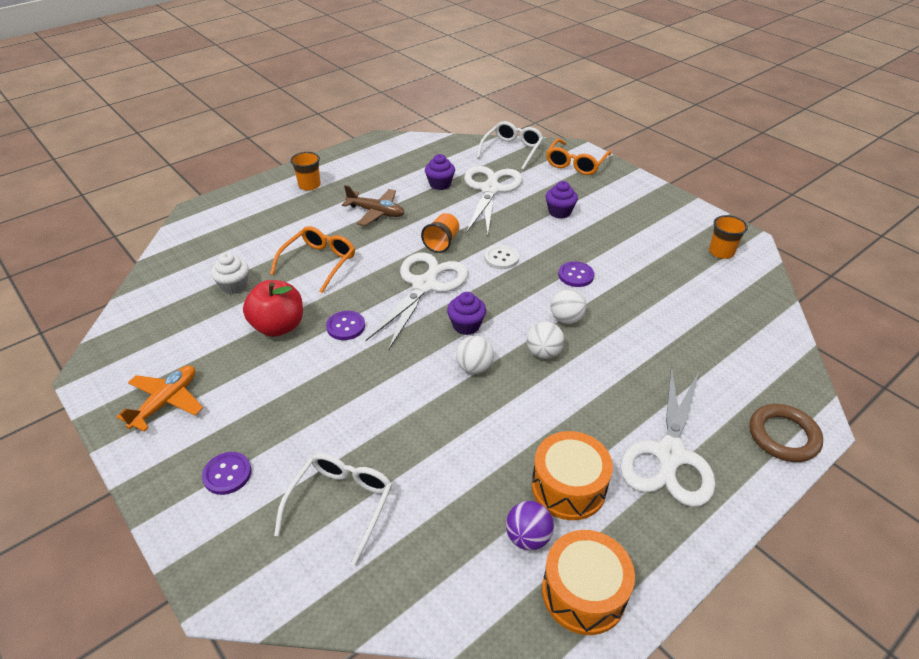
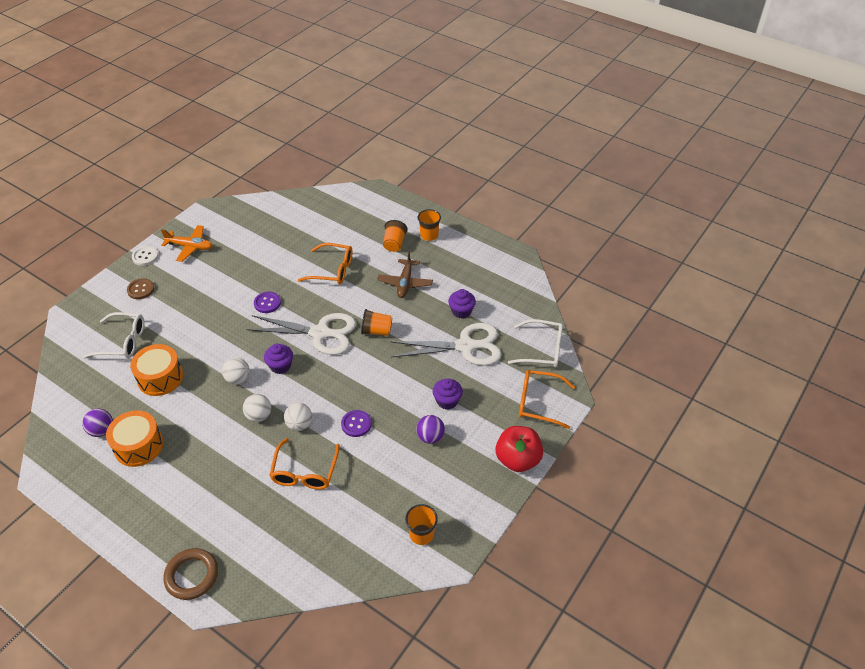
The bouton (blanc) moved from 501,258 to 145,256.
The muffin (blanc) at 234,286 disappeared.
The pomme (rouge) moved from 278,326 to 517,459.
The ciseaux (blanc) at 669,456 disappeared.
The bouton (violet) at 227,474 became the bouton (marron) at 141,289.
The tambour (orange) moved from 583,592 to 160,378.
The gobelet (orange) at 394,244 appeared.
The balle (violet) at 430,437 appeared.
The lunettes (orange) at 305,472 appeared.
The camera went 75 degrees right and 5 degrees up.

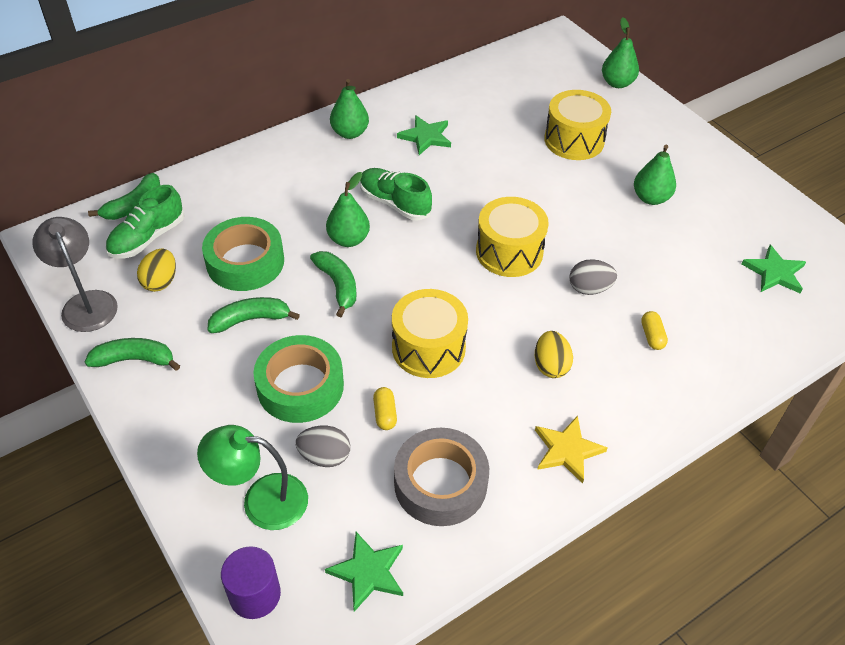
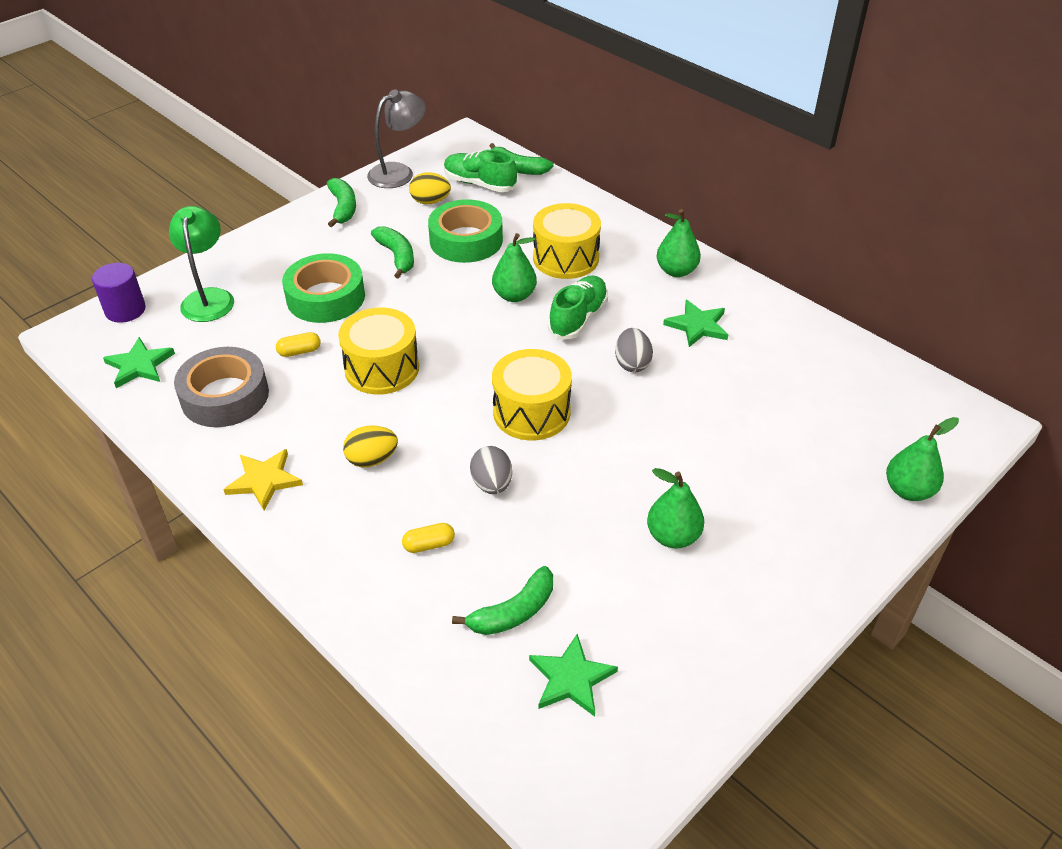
The tambour (jaune) moved from 574,140 to 565,258.
The banane (vert) moved from 338,285 to 513,612.
The œuf (gris) moved from 325,456 to 632,363.
The camera went 80 degrees right and 5 degrees down.

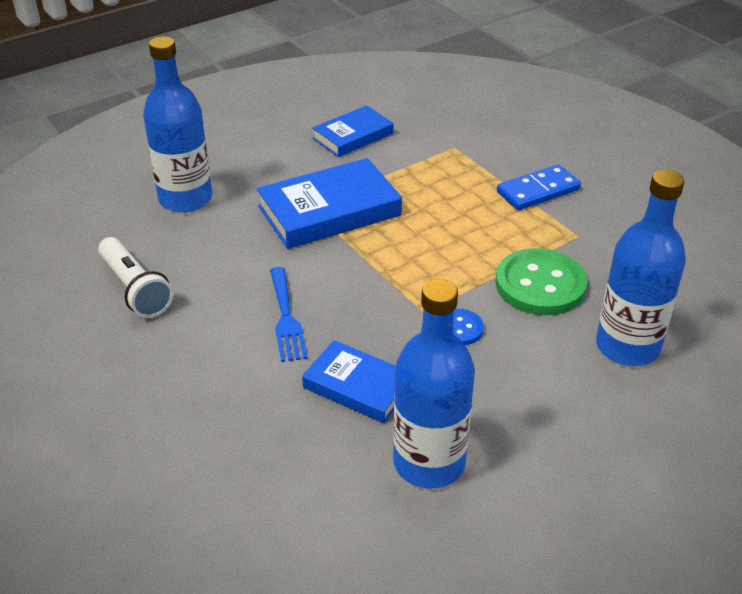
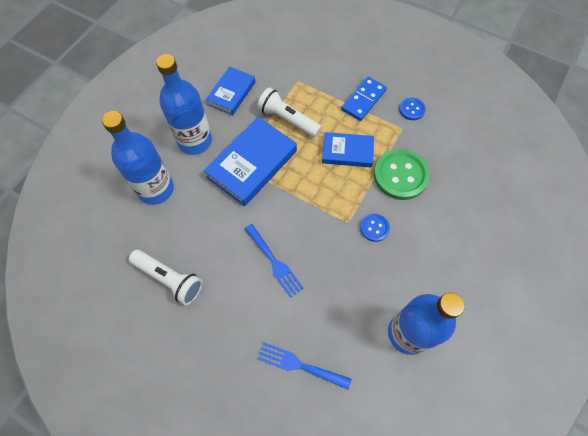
The bouteille (bleu) moved from 627,346 to 195,141.
The livre (bleu) moved from 357,386 to 347,152.
The lampe de poche (blanc) at 288,120 appeared.
The bouton (bleu) at 411,109 appeared.
The fourchette (bleu) at 299,365 appeared.
The camera went 25 degrees left and 25 degrees up.

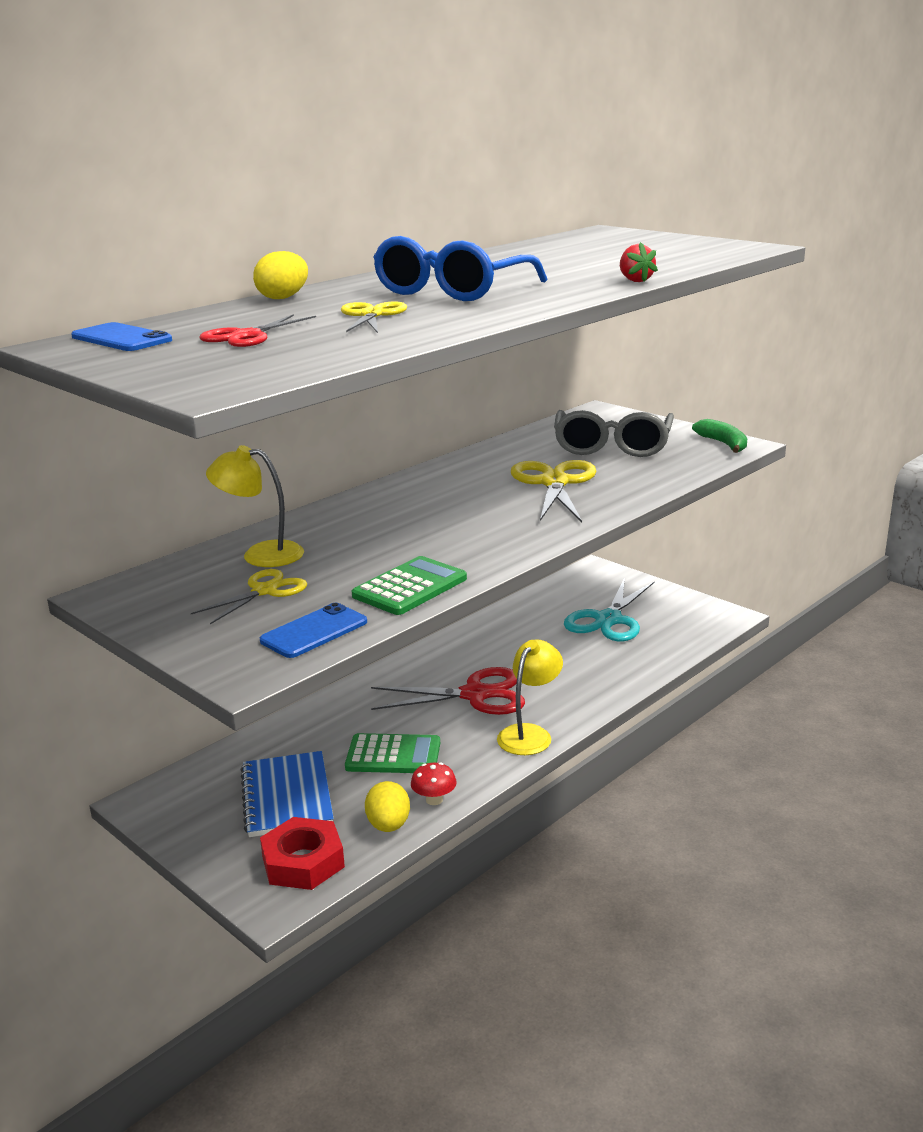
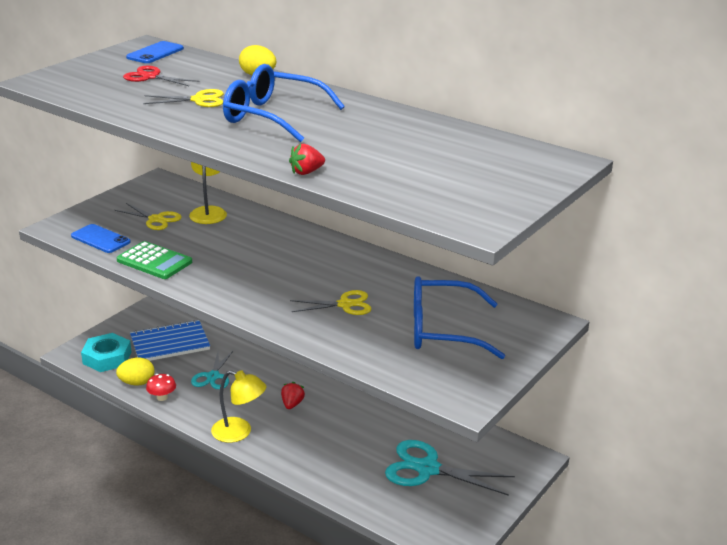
The lunettes (gris) at 612,446 became the lunettes (bleu) at 442,330.
The banane (vert) at 723,444 disappeared.
The ciseaux (jaune) at 554,483 changed to 0.62 times the size.
The ciseaux (rouge) at 475,695 was replaced by the fraise (rouge) at 292,404.
The calculatrice (vert) at 393,755 was replaced by the ciseaux (turquoise) at 213,376.
The écrou (rouge) at 303,862 became the écrou (turquoise) at 107,357.
The camera went 80 degrees right and 5 degrees up.

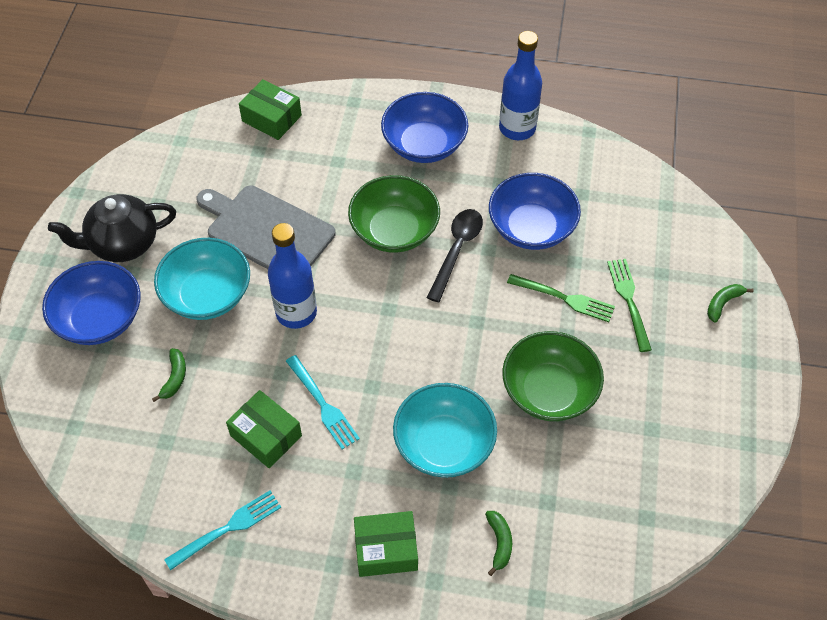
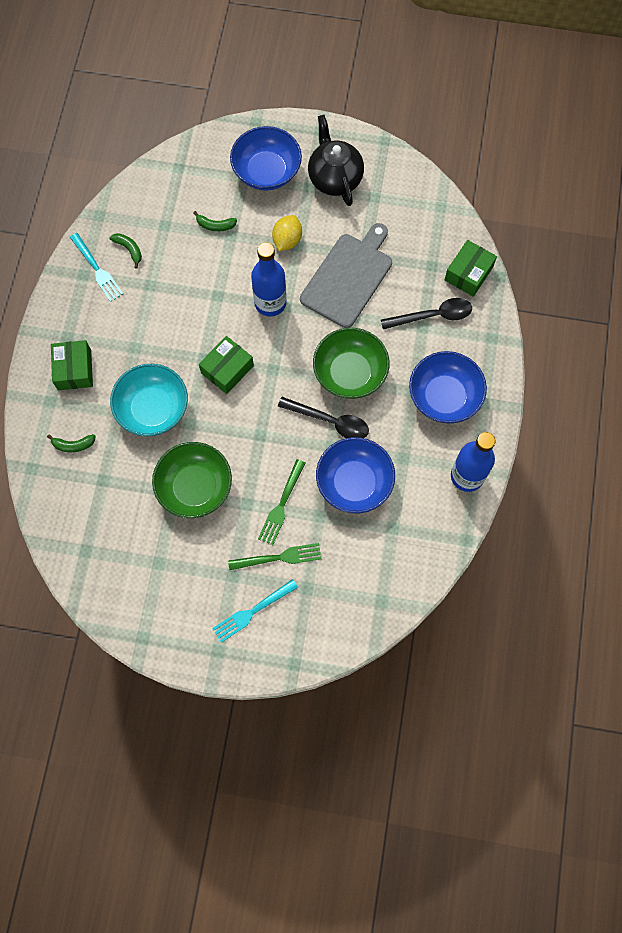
The bol (turquoise) at 207,295 was replaced by the citron (jaune) at 287,240.
The banane (vert) moved from 723,303 to 129,249.
The fourchette (turquoise) moved from 323,405 to 252,611.
The boîte (vert) moved from 266,435 to 227,369.
The cuillère (noir) at 433,316 appeared.
The camera went 90 degrees right and 15 degrees up.

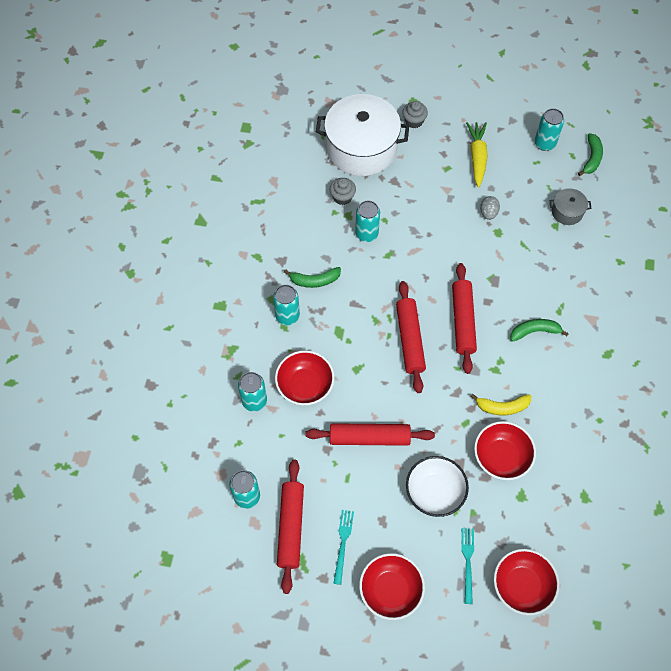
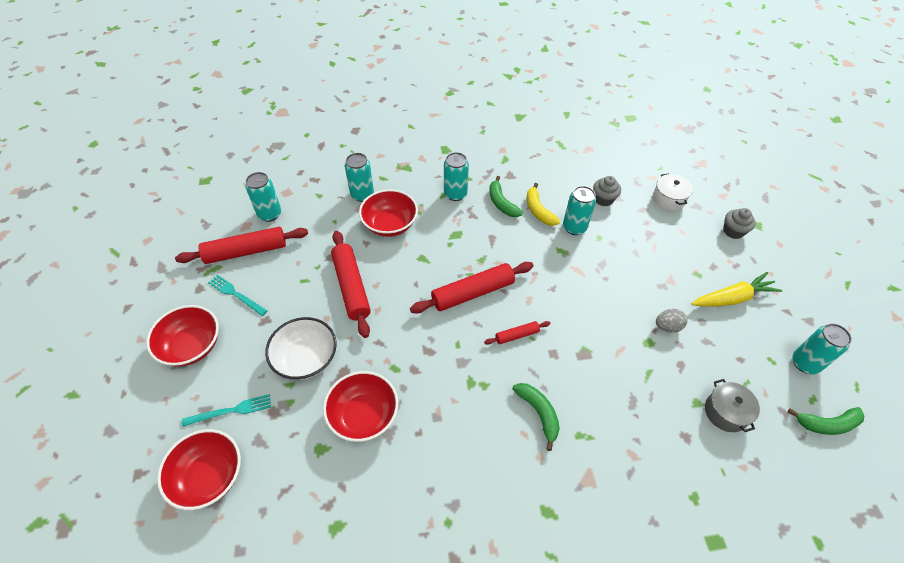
The marmite (blanc) at 361,148 changed to 0.44 times the size.
The rouleau à pâtisserie (rouge) at 463,321 changed to 0.50 times the size.
The banane (jaune) moved from 502,407 to 538,210.
The fourchette (turquoise) at 343,543 turned 135 degrees counterclockwise.
The camera went 70 degrees right and 10 degrees down.

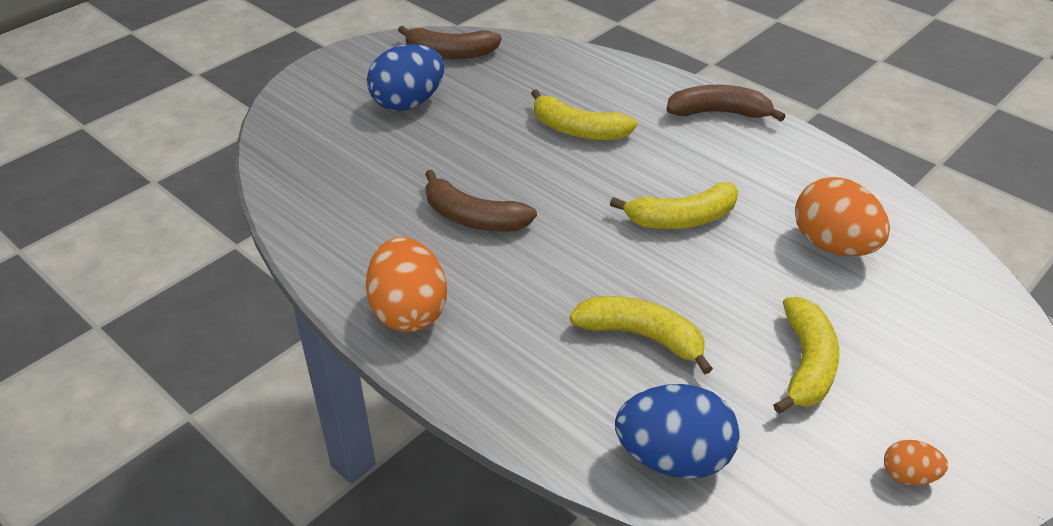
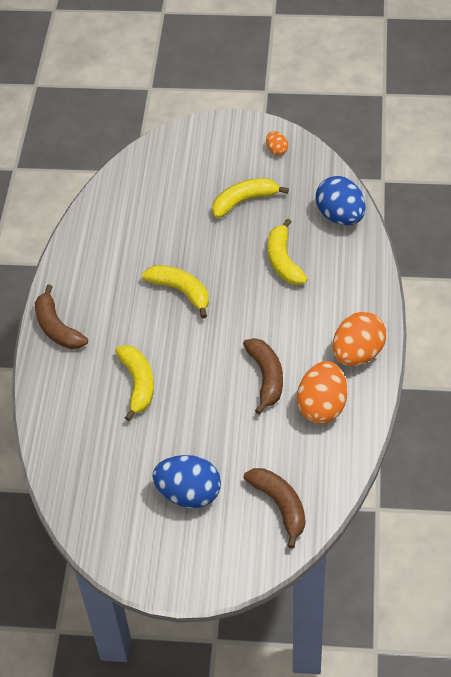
The banane (marron) moved from 450,53 to 280,505.
The œuf (orange) moved from 833,245 to 322,406.
The camera went 125 degrees left and 10 degrees up.

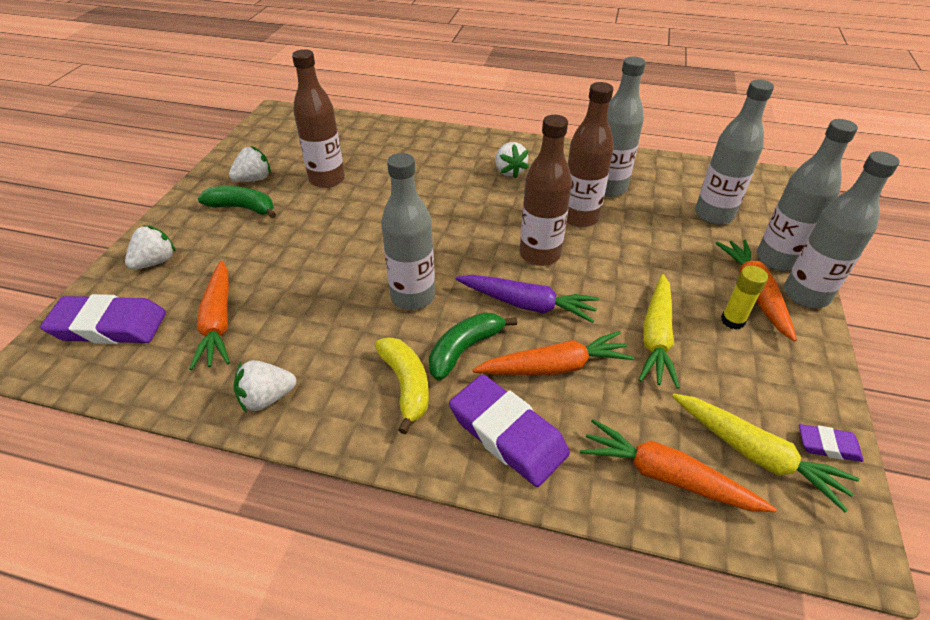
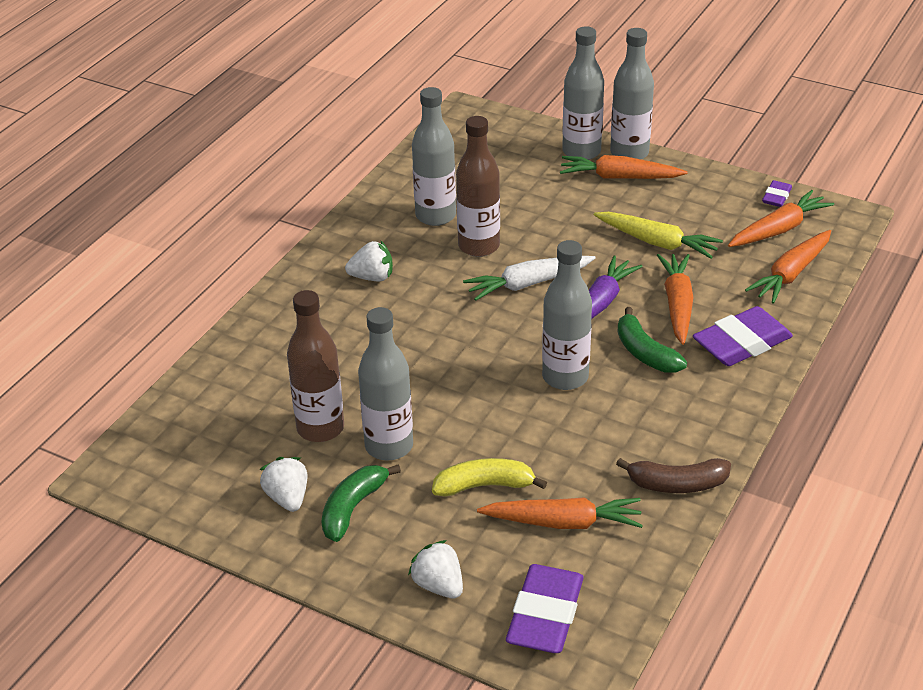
The bouteille (gris) moved from 714,215 to 389,446.
The bouteille (marron) at 540,254 was replaced by the carotte (blanc) at 528,284.
The bâton de colle (jaune) at 732,320 disappeared.
The banane (jaune) moved from 406,385 to 485,486.
The fraise (blanc) at 267,398 was replaced by the banane (marron) at 677,484.
The carotte (jaune) at 755,454 became the carotte (orange) at 778,230.
The camera went 75 degrees left and 5 degrees down.

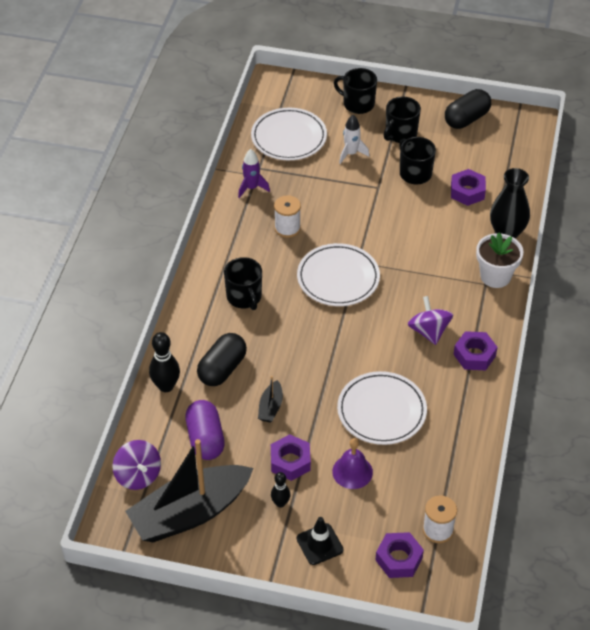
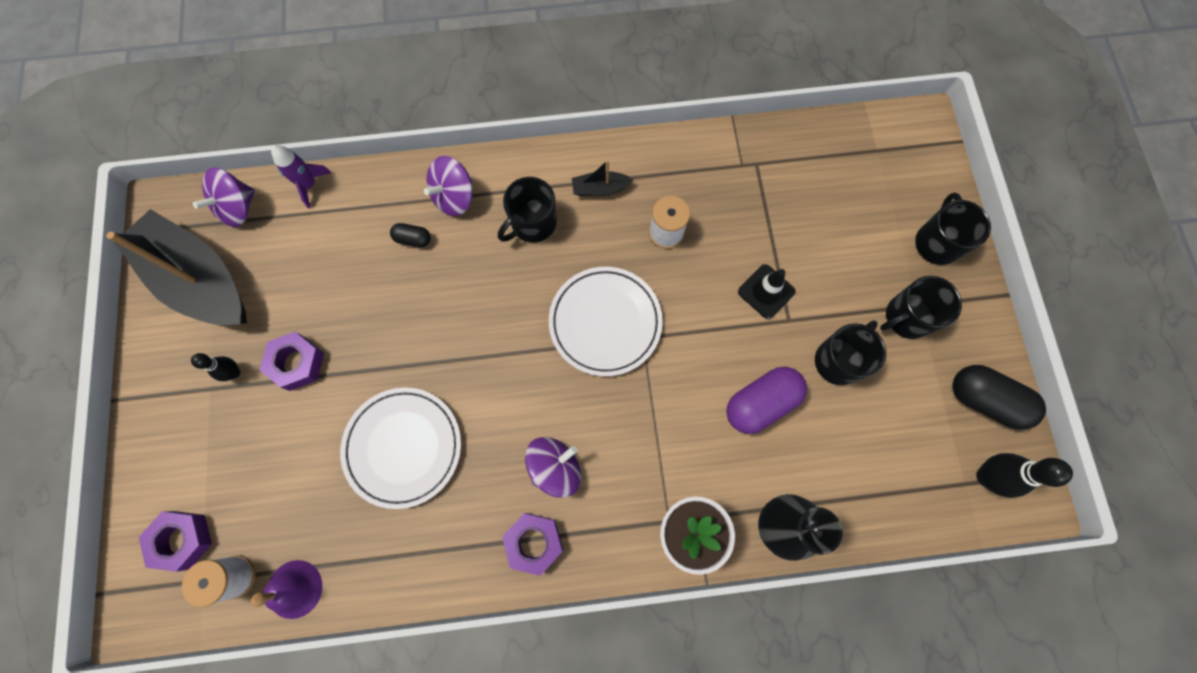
The tasse (noir) at 400,134 turned 45 degrees counterclockwise.
The assiette (blanc) at 289,137 disappeared.
The fusée (blanc) at 351,154 disappeared.
The fusée (violet) moved from 251,188 to 309,185.
The écrou (violet) at 467,192 disappeared.
The quille (noir) moved from 166,386 to 986,476.
The gélule (noir) at 222,369 changed to 0.51 times the size.
The bateau (noir) moved from 270,407 to 600,189.
The gélule (violet) moved from 205,439 to 761,403.
The cloche (violet) moved from 352,471 to 294,589.
The cône de chantier (noir) moved from 319,544 to 766,291.
The toupie (violet) at 454,197 appeared.
The camera went 70 degrees right and 25 degrees up.

